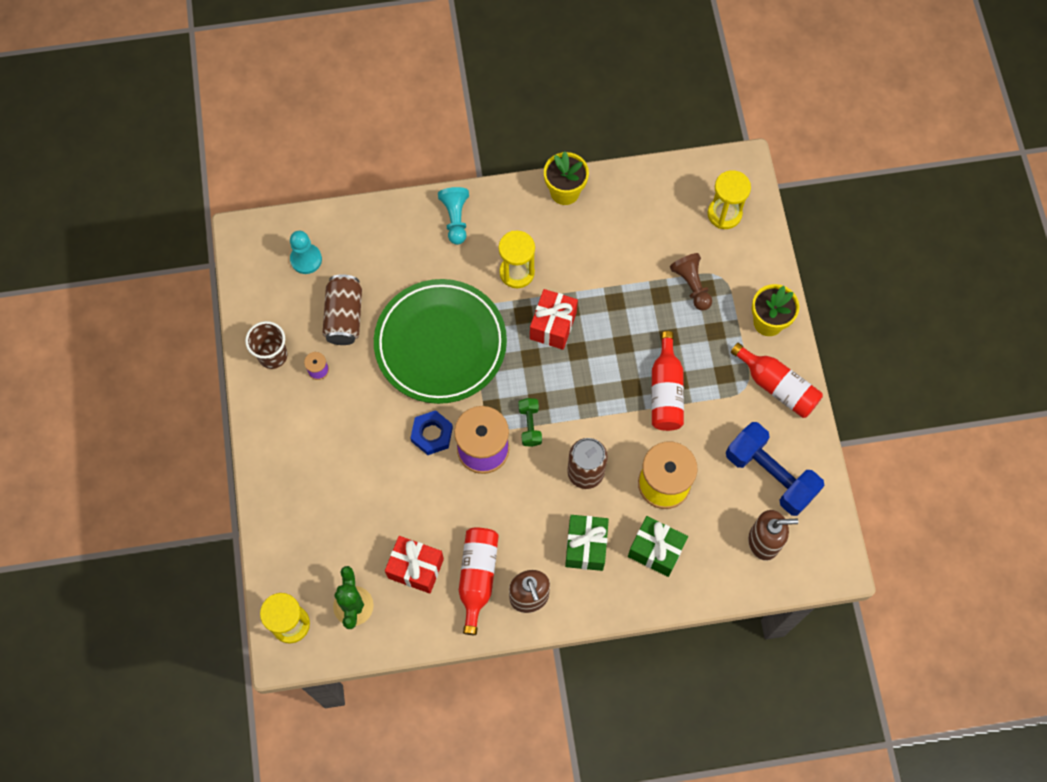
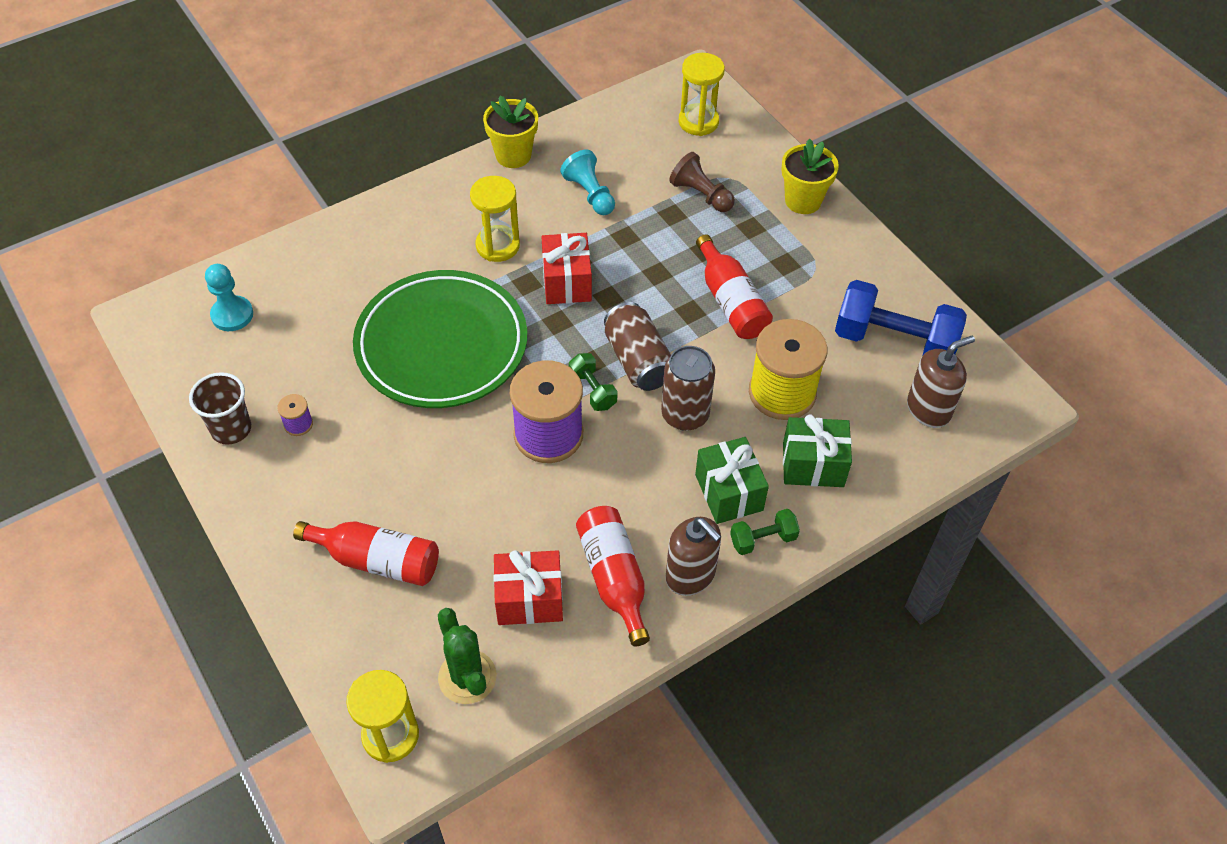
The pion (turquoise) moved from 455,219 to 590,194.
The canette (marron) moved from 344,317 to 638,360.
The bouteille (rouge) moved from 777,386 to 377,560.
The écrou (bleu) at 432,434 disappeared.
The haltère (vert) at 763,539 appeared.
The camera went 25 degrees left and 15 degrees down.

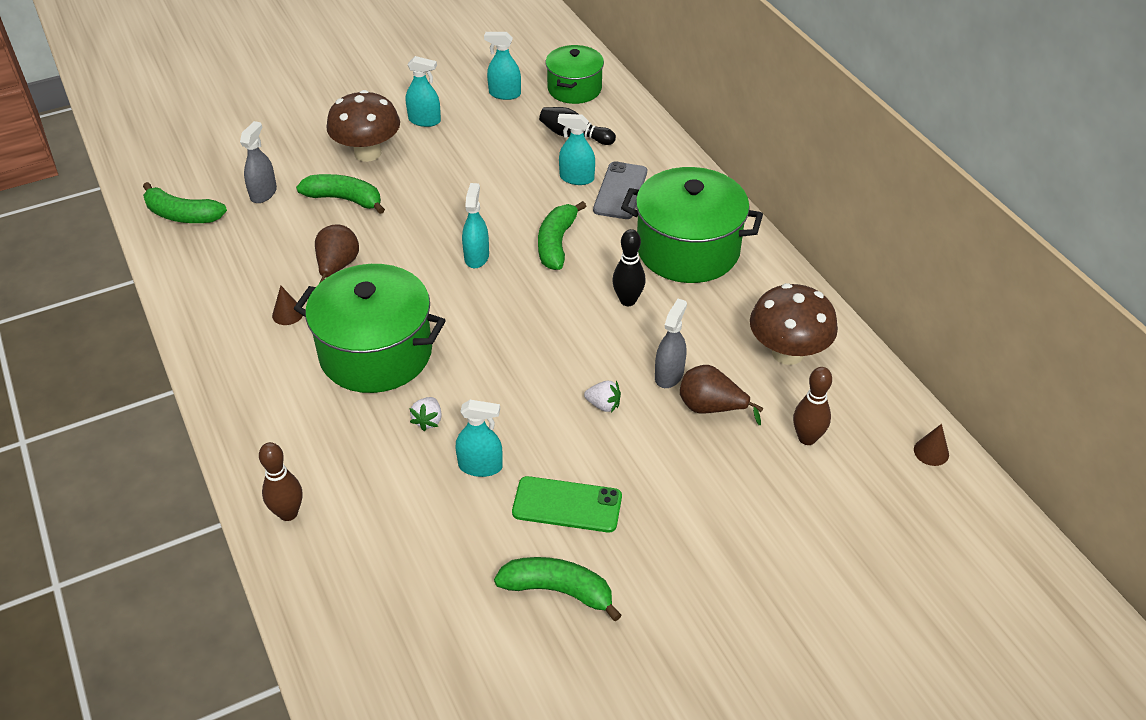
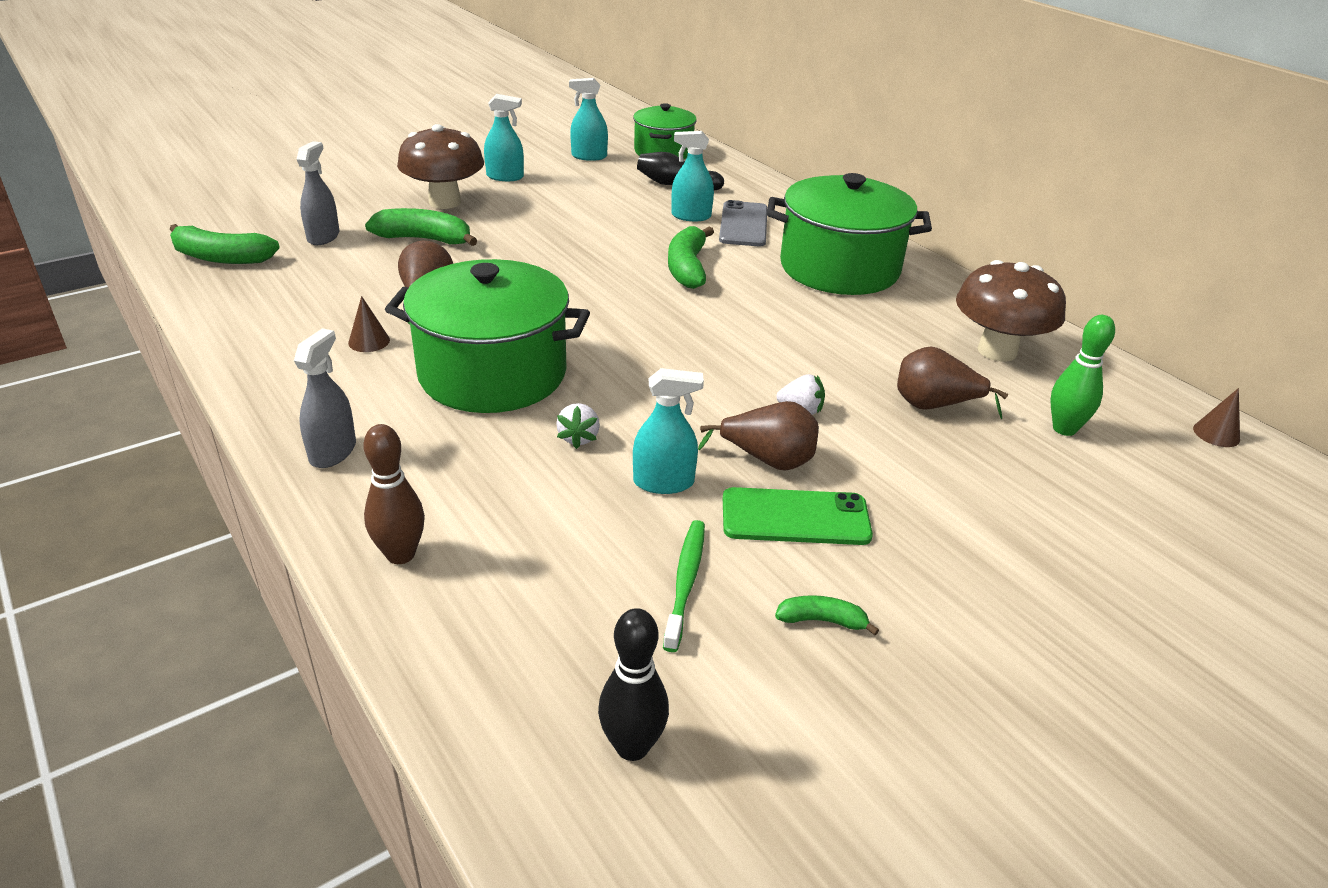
The vaporisateur (turquoise) at 476,257 disappeared.
The quille (noir) moved from 628,300 to 632,746.
The vaporisateur (gris) moved from 669,375 to 333,452.
The quille (marron) at 807,438 became the quille (vert) at 1064,429.
The banane (vert) at 558,591 changed to 0.53 times the size.
The poire (marron) at 768,461 appeared.
The brosse à dents (vert) at 685,582 appeared.
The camera went 10 degrees left and 10 degrees down.

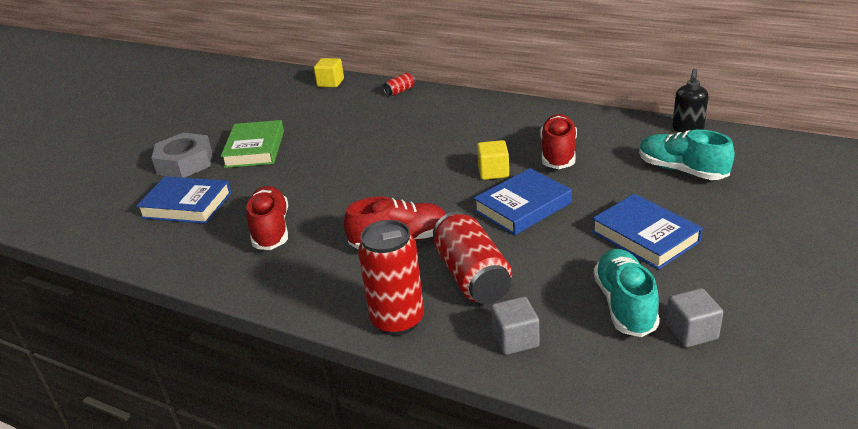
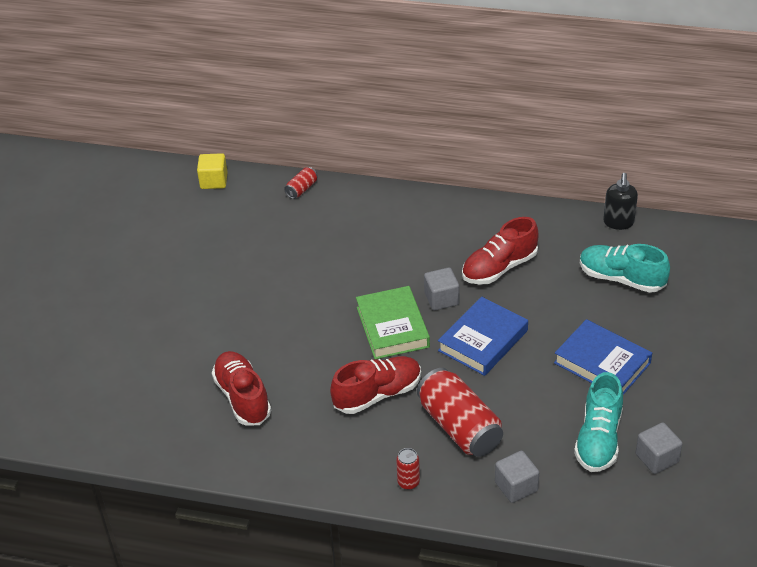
The chaussure (rouge) at 558,154 turned 120 degrees counterclockwise.
The livre (vert) moved from 255,149 to 392,327.
The écrou (gris) at 185,163 disappeared.
The cube (jaune) at 493,172 became the cube (gris) at 441,299.
The livre (bleu) at 186,205 disappeared.
The canette (rouge) at 397,320 changed to 0.46 times the size.
The chaussure (turquoise) at 624,305 turned 150 degrees counterclockwise.
The camera went 15 degrees left and 10 degrees up.

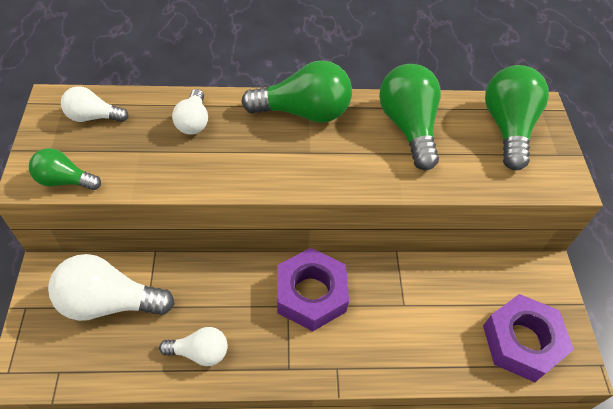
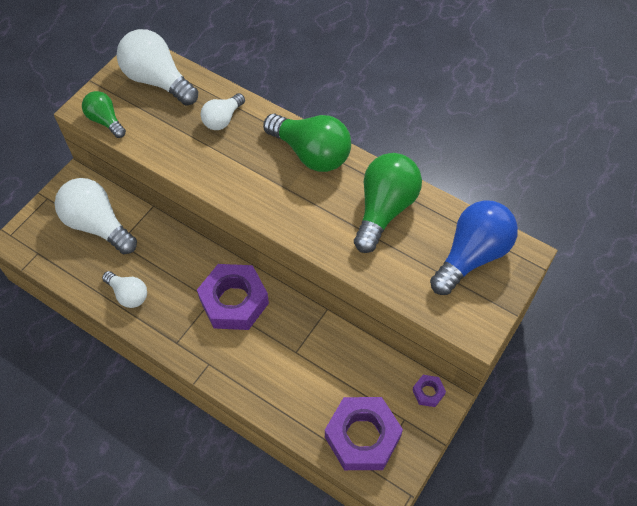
The ampoule (vert) at 507,128 became the ampoule (bleu) at 472,256.
The ampoule (blanc) at 93,117 changed to 1.76 times the size.
The écrou (violet) at 428,392 appeared.
The camera went 40 degrees right and 5 degrees up.

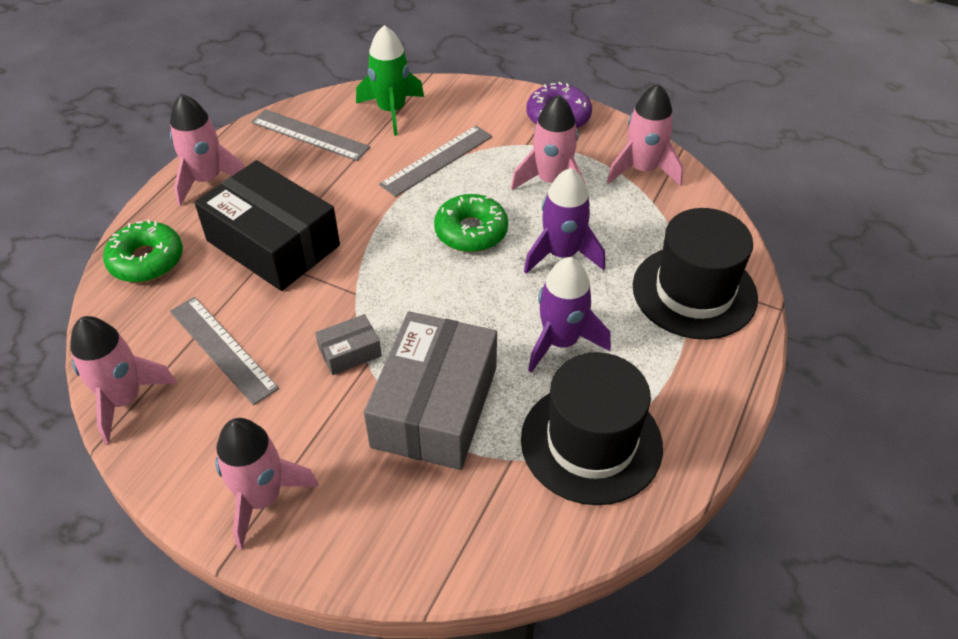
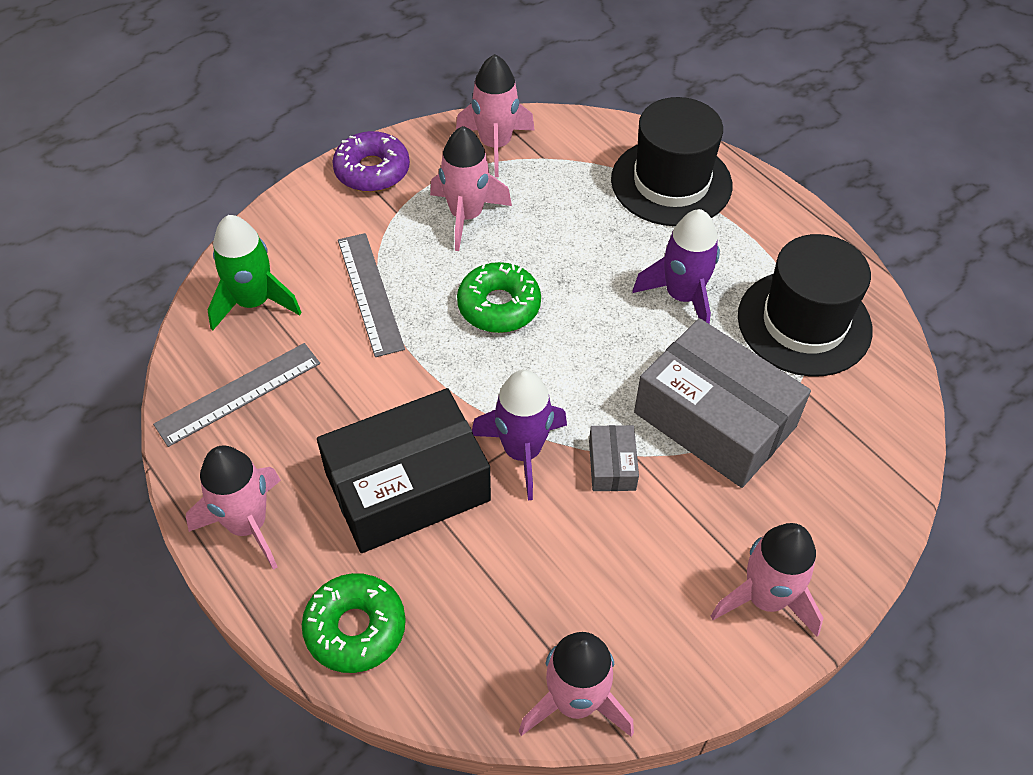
The fusée (violet) moved from 562,254 to 522,452.
The règle (gris) at 222,349 disappeared.
The camera went 65 degrees left and 5 degrees up.

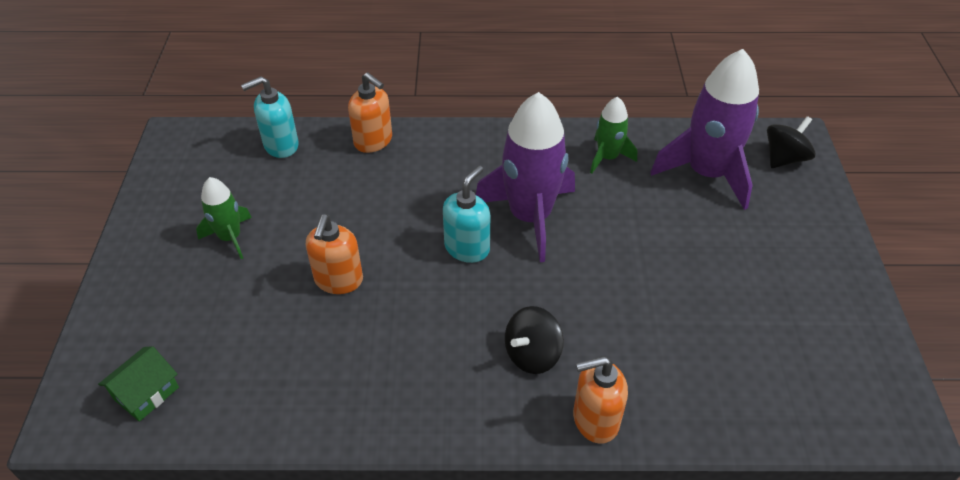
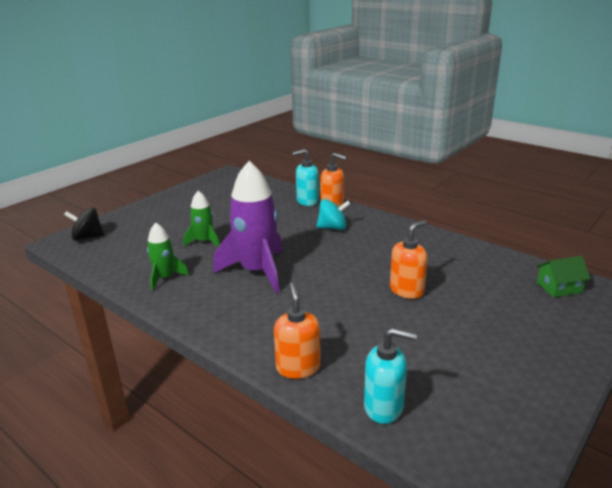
The fusée (violet) at 707,173 disappeared.
The distributeur de savon (turquoise) moved from 467,248 to 307,201.
The fusée (vert) moved from 230,237 to 204,241.
The toupie (noir) at 532,354 became the toupie (turquoise) at 333,228.
The camera went 140 degrees left and 20 degrees down.

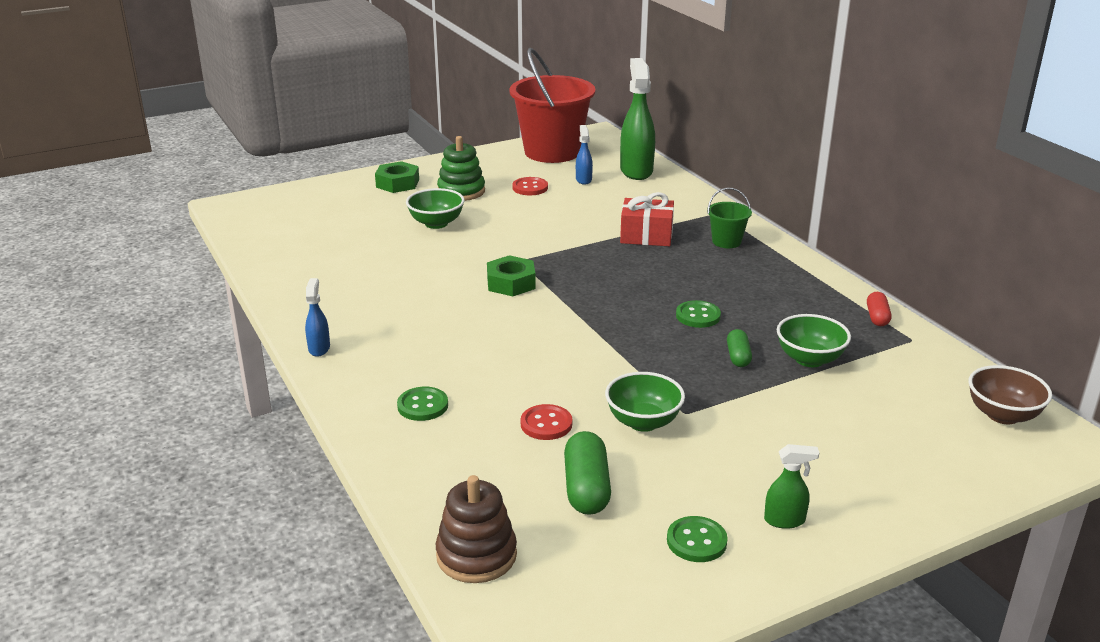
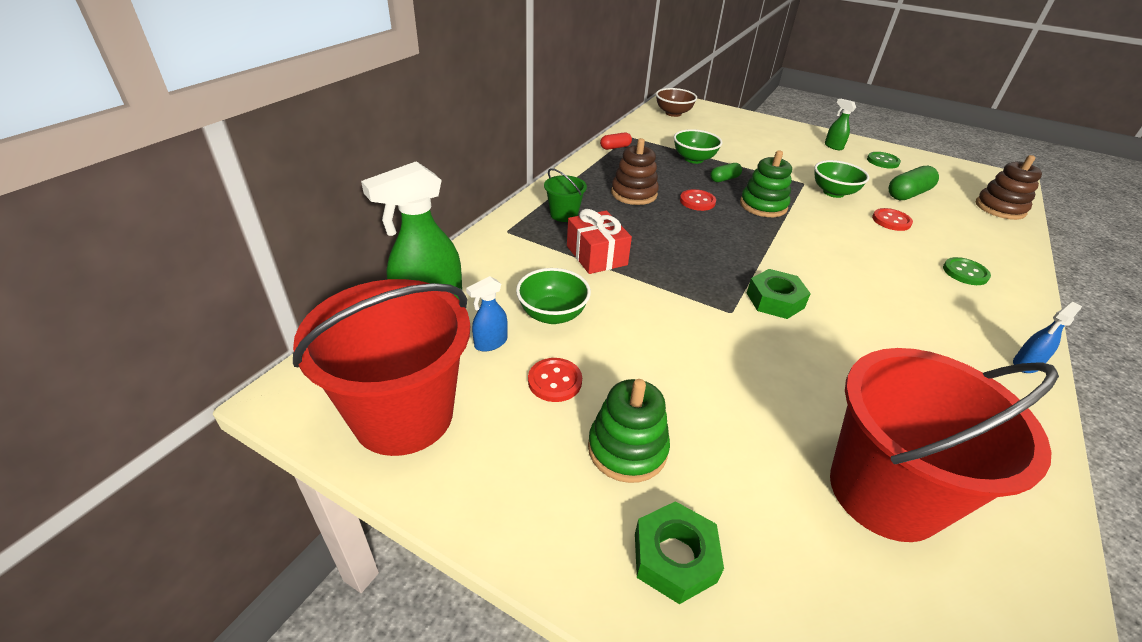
The bol (vert) moved from 436,223 to 552,314.
The bouton (vert) at 698,316 became the bouton (rouge) at 697,201.
The jouet à empiler (marron) at 634,194 appeared.
The jouet à empiler (vert) at 763,206 appeared.
The seau (rouge) at 884,492 appeared.
The camera went 125 degrees left and 10 degrees up.

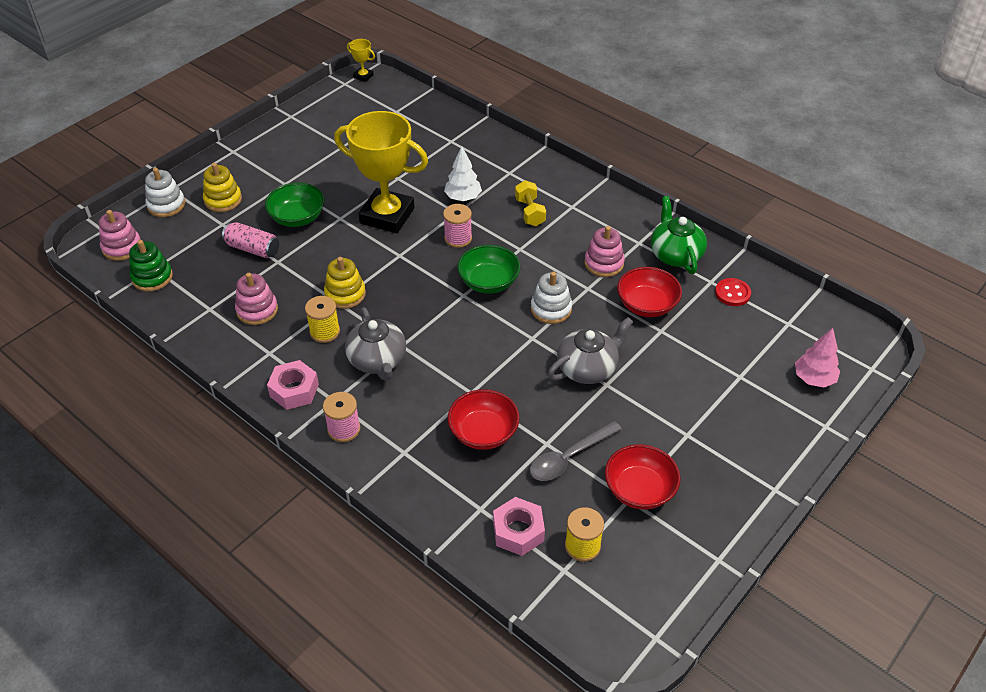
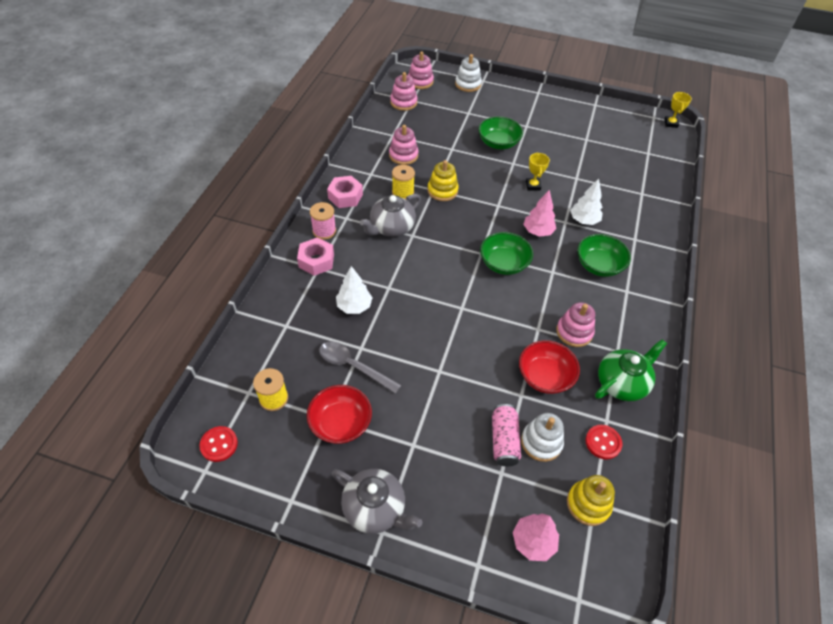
The trophée (jaune) at 387,216 changed to 0.40 times the size.
The jouet à empiler (jaune) moved from 223,200 to 588,504.
The haltère (jaune) at 530,212 was replaced by the bol (vert) at 599,265.
The bobine (rose) at 458,238 was replaced by the arbre (rose) at 537,231.
The canette (rose) moved from 252,249 to 504,440.
The jouet à empiler (vert) at 152,277 became the jouet à empiler (rose) at 403,102.
The jouet à empiler (blanc) moved from 551,309 to 541,442.
The théière (gris) moved from 588,368 to 375,508.
The bol (rouge) at 483,432 was replaced by the arbre (blanc) at 354,306.
The écrou (rose) moved from 518,531 to 316,261.
The bouton (rouge) at 219,444 appeared.
The camera went 65 degrees right and 5 degrees up.

